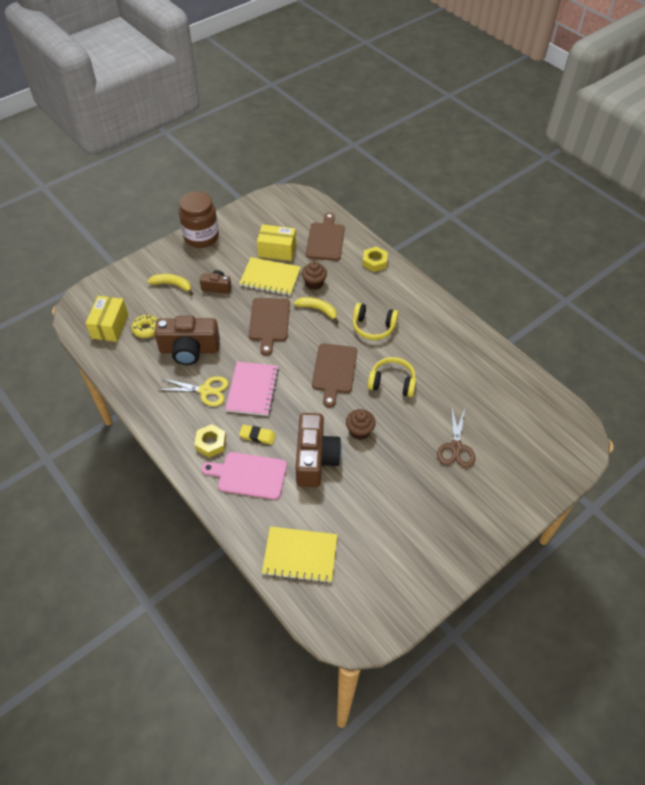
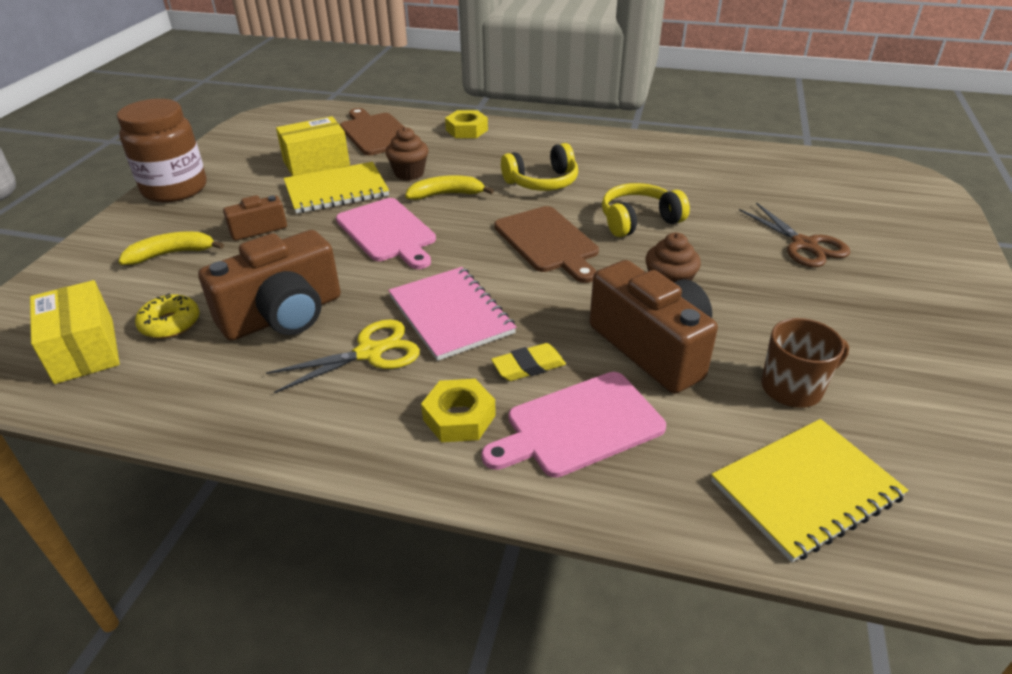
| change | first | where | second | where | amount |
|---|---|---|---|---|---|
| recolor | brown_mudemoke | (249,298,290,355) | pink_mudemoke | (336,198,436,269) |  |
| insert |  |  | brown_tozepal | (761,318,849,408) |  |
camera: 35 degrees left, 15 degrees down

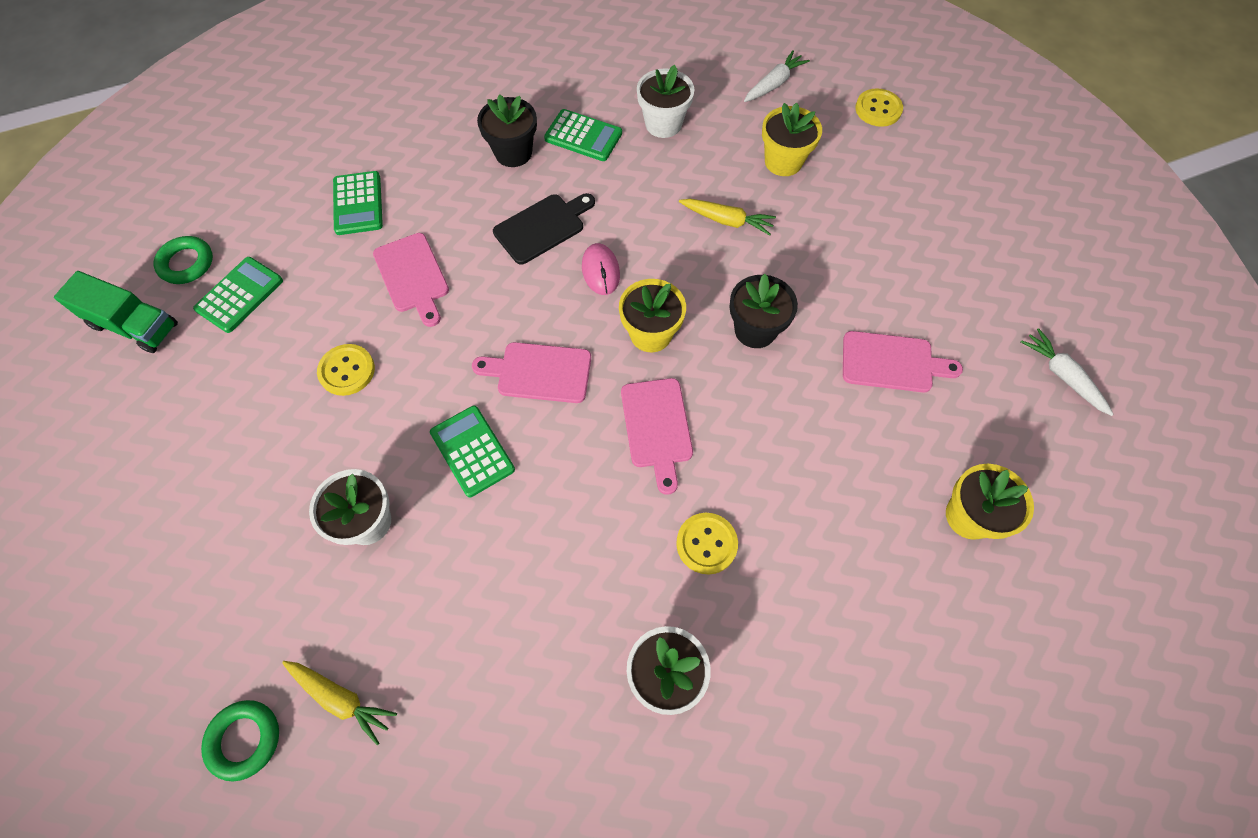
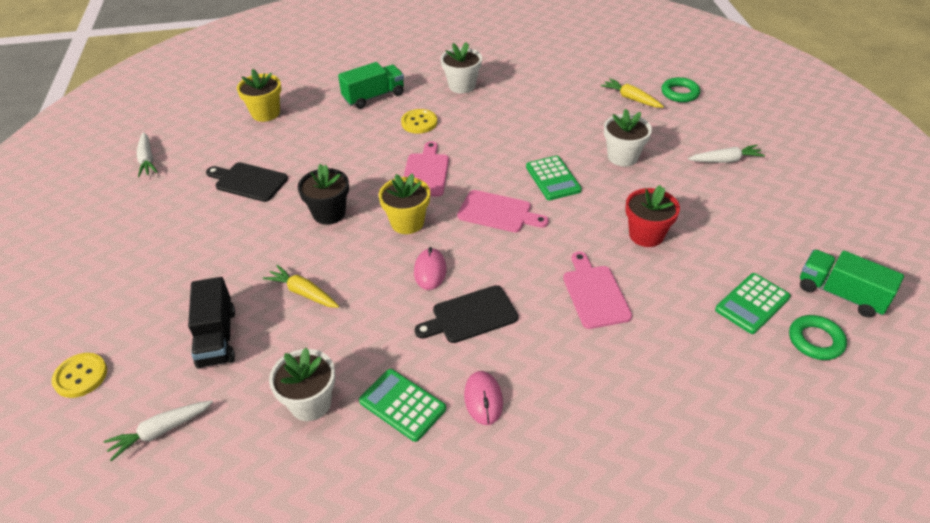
| change | first | where | second | where | amount |
|---|---|---|---|---|---|
| replace | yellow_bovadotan | (762,102,822,176) | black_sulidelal | (188,277,235,369) |  |
| recolor | pink_mudemoke | (843,331,963,392) | black_mudemoke | (206,162,288,202) |  |
| insert |  |  | green_sulidelal | (338,62,404,109) |  |
| replace | black_bovadotan | (477,94,537,167) | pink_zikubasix | (464,371,503,425) |  |
| replace | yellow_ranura | (317,344,375,396) | red_bovadotan | (625,185,680,247) |  |
| insert |  |  | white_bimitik | (688,145,765,163) |  |
| delete | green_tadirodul | (333,171,383,235) |  |  |  |
camera: 165 degrees left, 20 degrees down

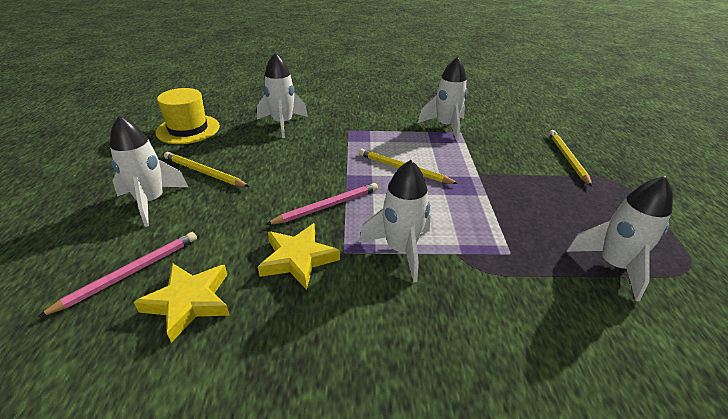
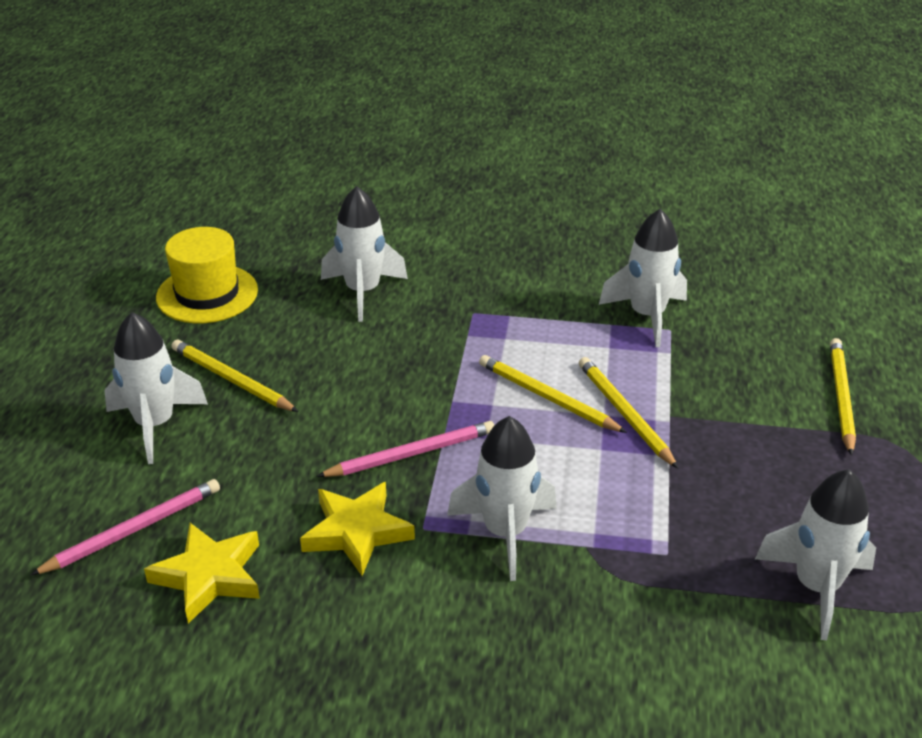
| change | first | where | second | where | amount |
|---|---|---|---|---|---|
| insert |  |  | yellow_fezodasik | (579,357,679,469) |  |
camera: 10 degrees right, 0 degrees up

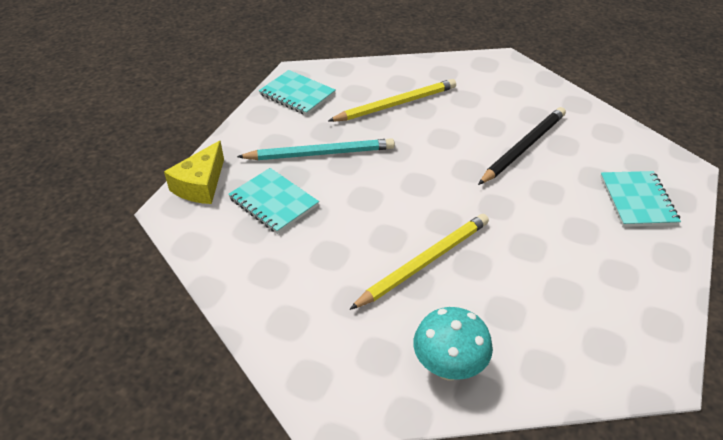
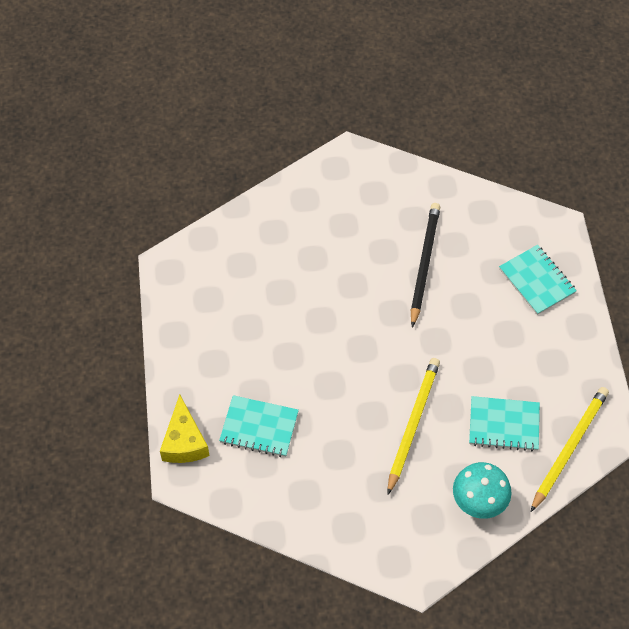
| change | first | where | second | where | amount |
|---|---|---|---|---|---|
| move | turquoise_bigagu | (259,70,335,115) |  | (469,396,540,451) |  |
| move | yellow_fezodasik | (328,79,456,122) |  | (531,387,609,512) |  |
| delete | turquoise_fezodasik | (237,138,395,160) |  |  |  |
camera: 30 degrees left, 15 degrees up

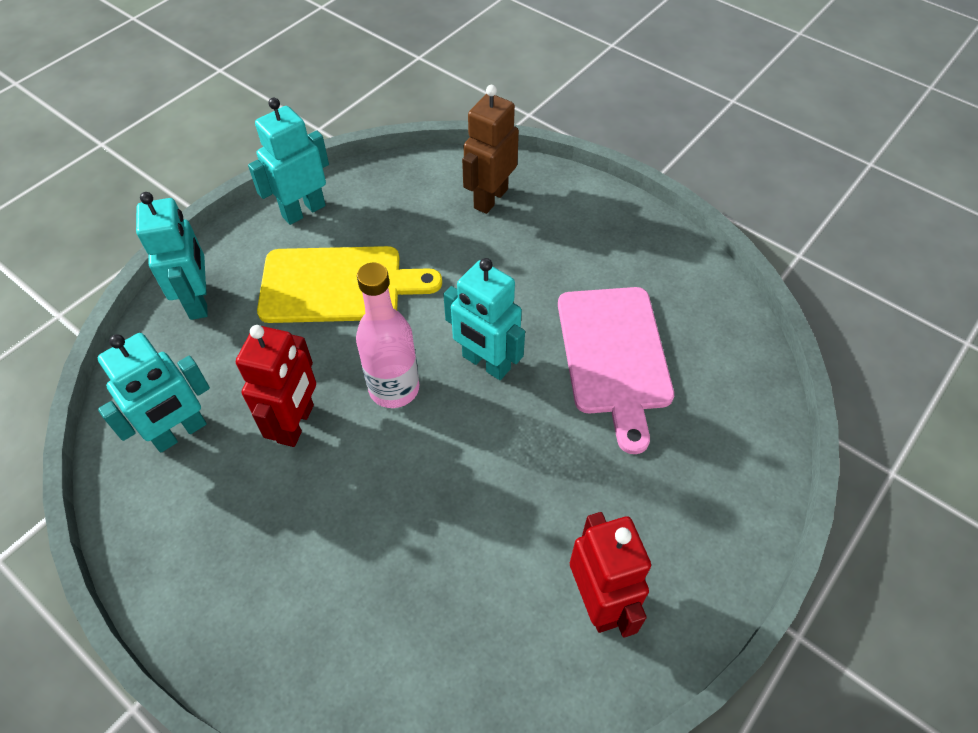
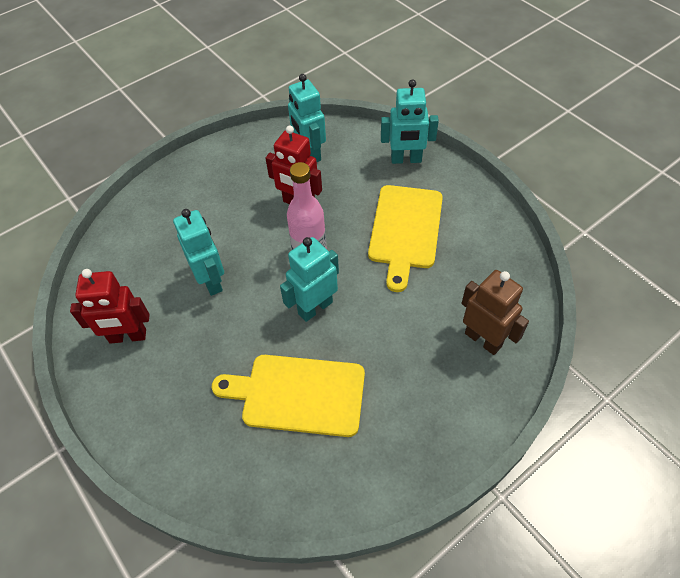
| change | first | where | second | where | amount |
|---|---|---|---|---|---|
| move | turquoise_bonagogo | (248,98,329,225) |  | (173,209,224,296) |  |
| recolor | pink_mudemoke | (558,287,674,454) | yellow_mudemoke | (212,355,365,437) |  |
camera: 105 degrees right, 0 degrees up

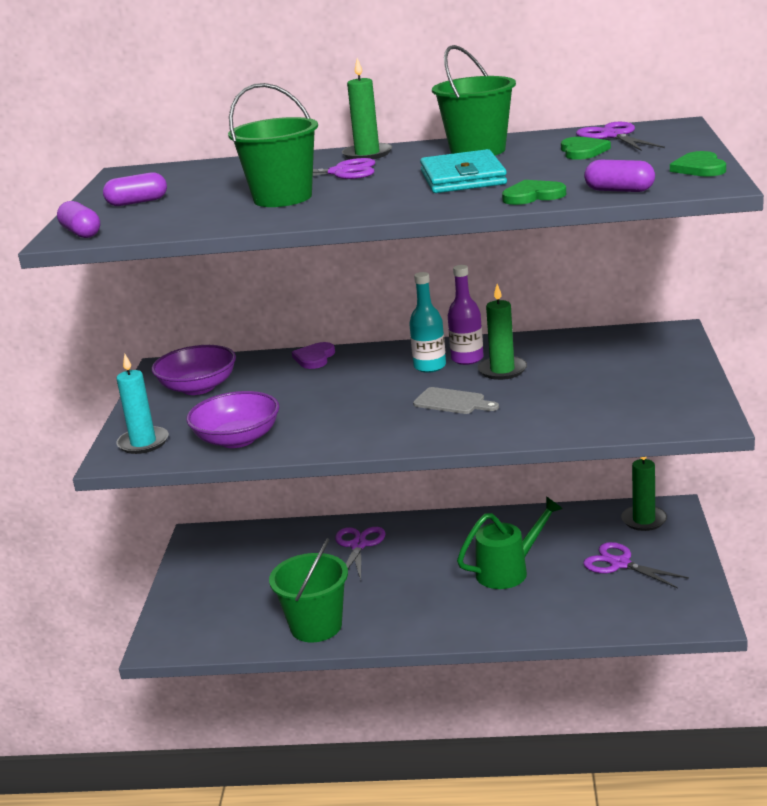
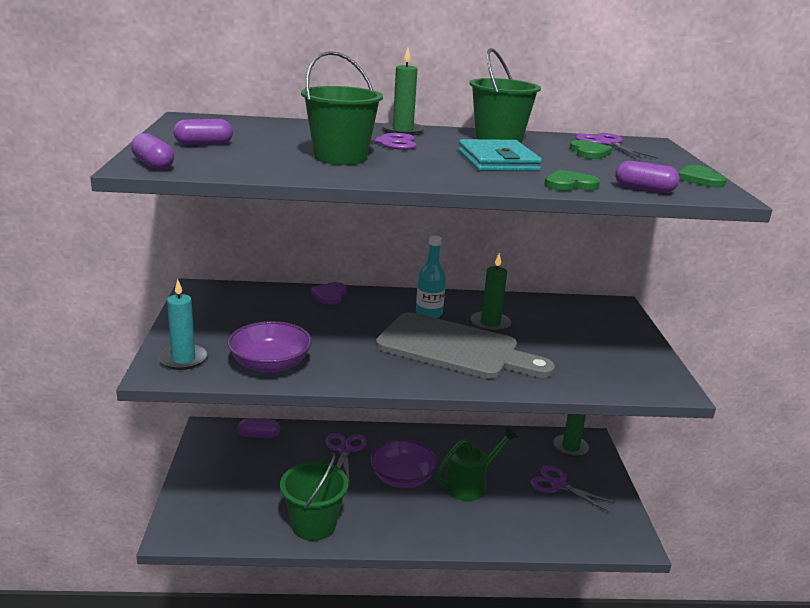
| change | first | where | second | where | amount |
|---|---|---|---|---|---|
| insert |  |  | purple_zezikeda | (238,418,280,438) |  |
| move | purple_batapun | (151,345,236,395) |  | (370,440,438,488) |  |
| resize | grey_mudemoke | (413,387,499,414) |  | (376,312,555,379) | x2.38 |
| delete | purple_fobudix | (448,265,484,365) |  |  |  |
camera: 10 degrees left, 0 degrees up

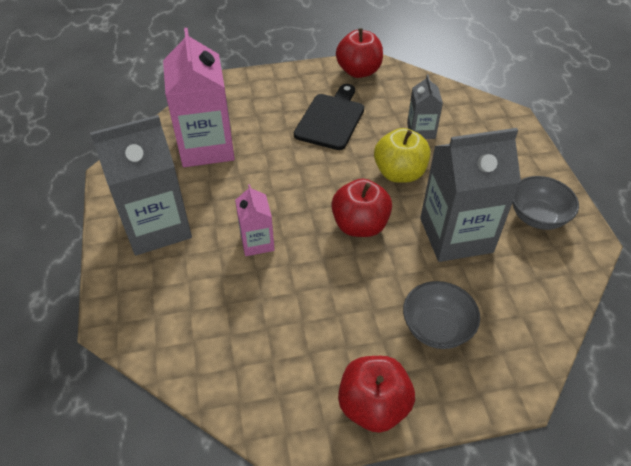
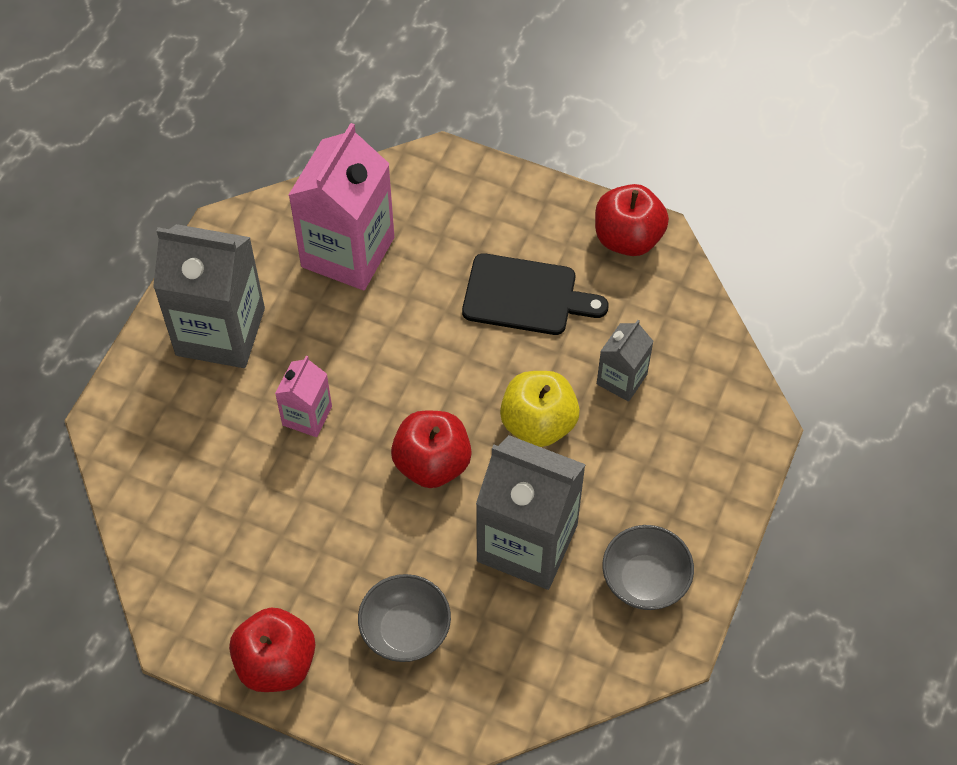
| change | first | where | second | where | amount |
|---|---|---|---|---|---|
| rotate | black_mudemoke | (294,84,364,150) |  | (462,253,609,335) | 45 degrees clockwise |
camera: 35 degrees right, 10 degrees up

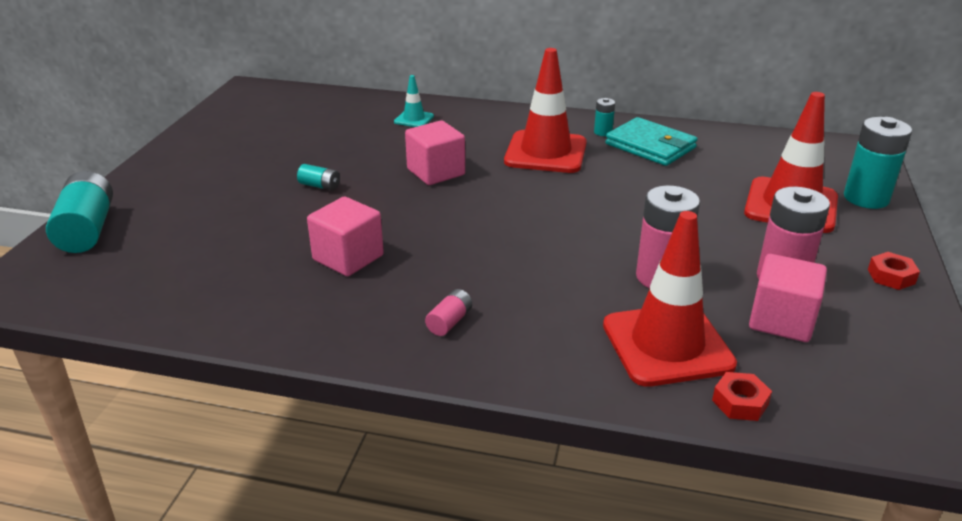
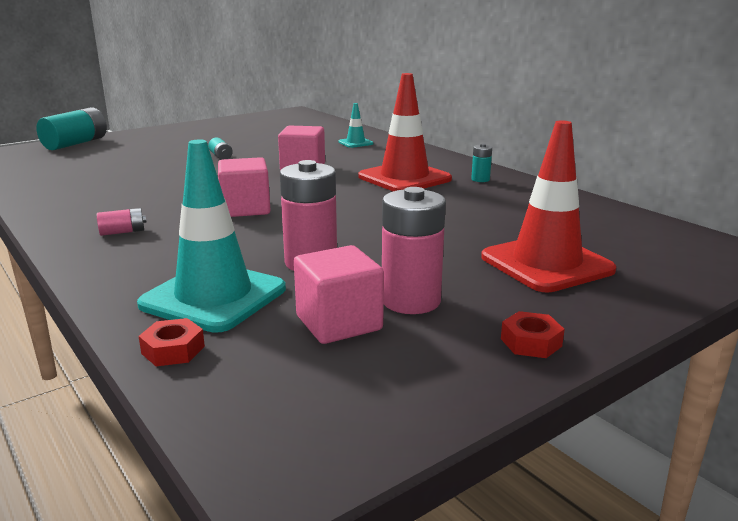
| change | first | where | second | where | amount |
|---|---|---|---|---|---|
| recolor | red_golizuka | (603,211,737,387) | turquoise_golizuka | (137,139,286,333) |  |
| move | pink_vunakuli | (307,197,384,276) |  | (218,157,270,217) |  |
| delete | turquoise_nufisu | (605,117,698,166) |  |  |  |
| delete | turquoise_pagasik | (844,117,912,209) |  |  |  |
camera: 40 degrees right, 10 degrees down

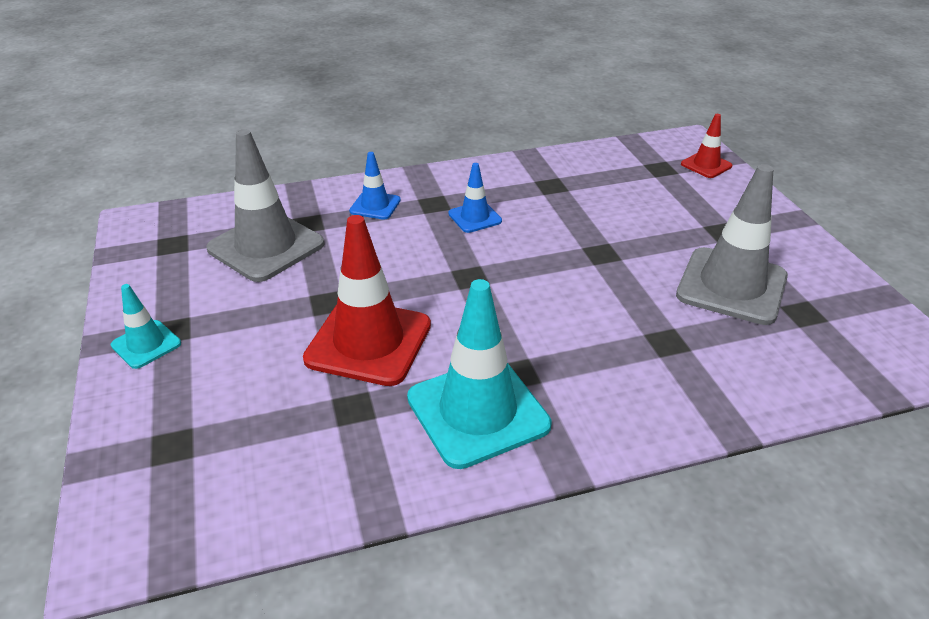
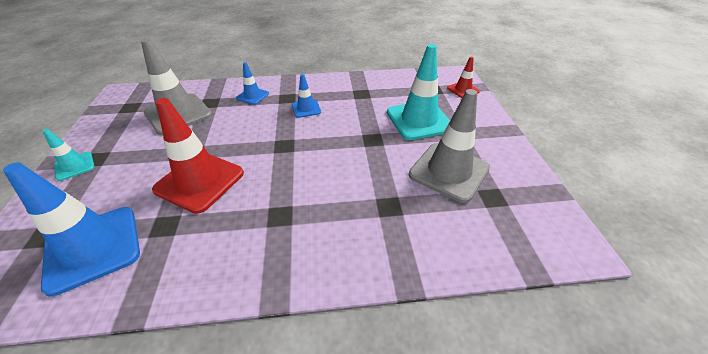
| change | first | where | second | where | amount |
|---|---|---|---|---|---|
| insert |  |  | blue_golizuka | (3,162,140,297) |  |
| move | turquoise_golizuka | (407,279,552,469) |  | (387,44,450,140) |  |
camera: 10 degrees right, 5 degrees up

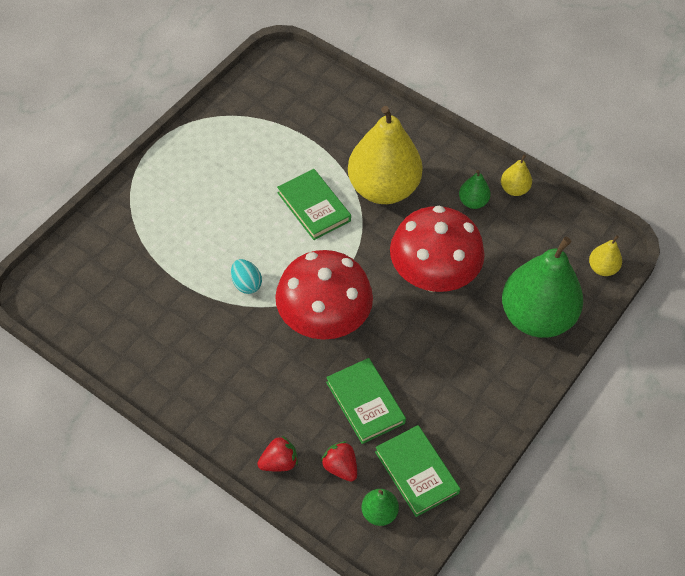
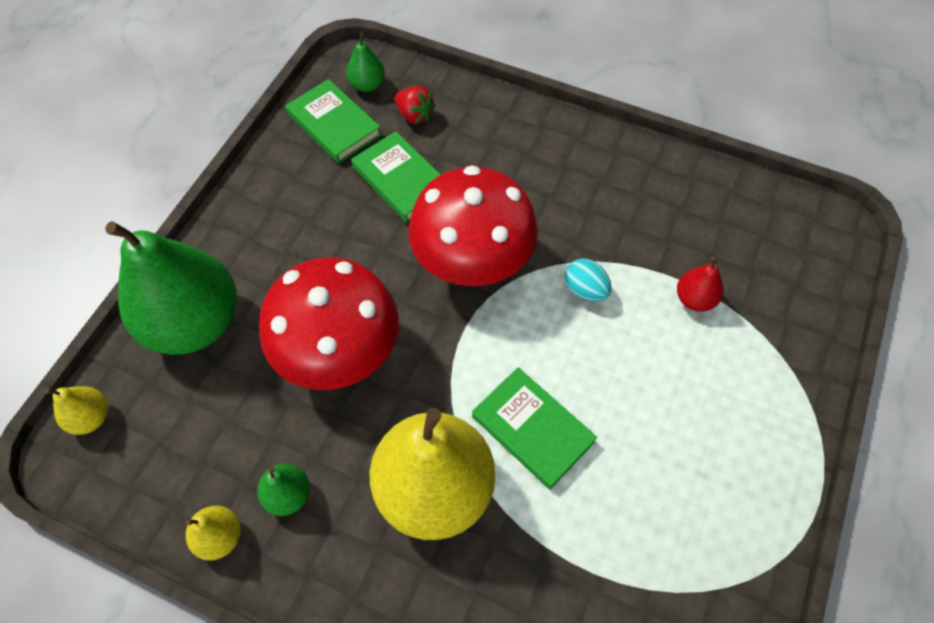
| change | first | where | second | where | amount |
|---|---|---|---|---|---|
| insert |  |  | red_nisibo | (677,257,723,312) |  |
| delete | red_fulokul | (257,436,298,471) |  |  |  |
camera: 170 degrees right, 5 degrees up

